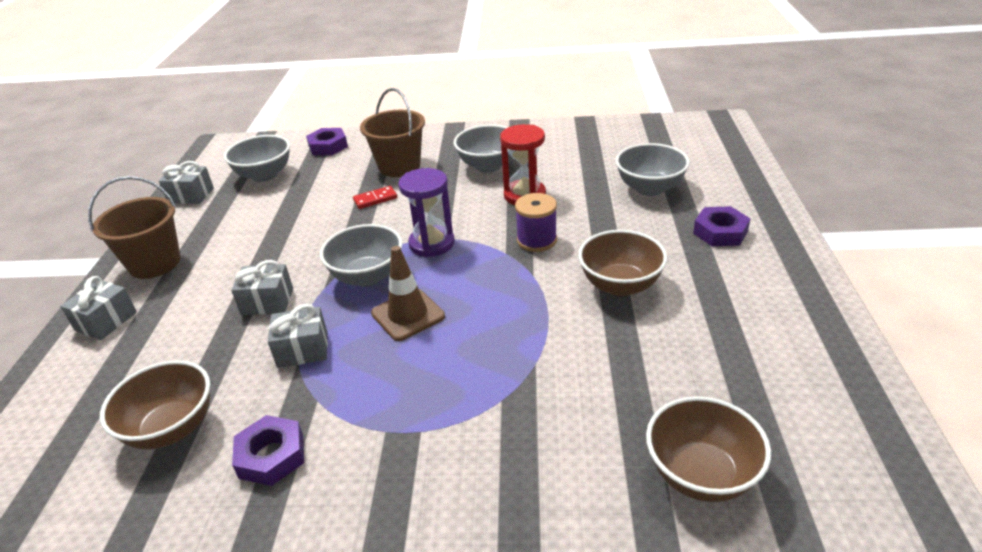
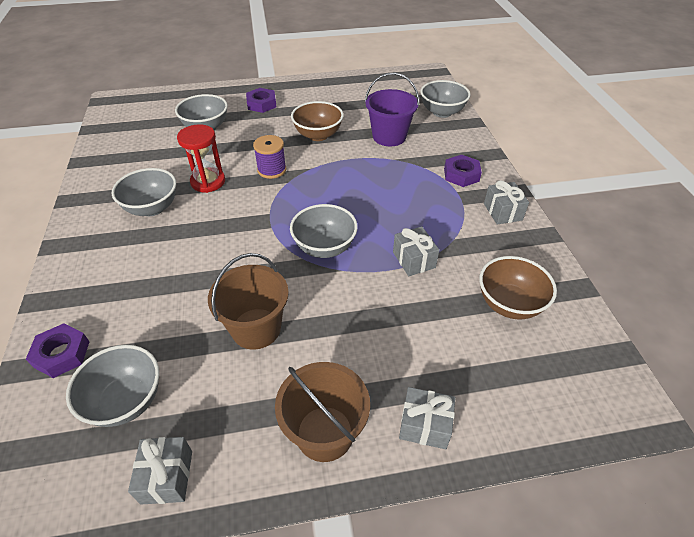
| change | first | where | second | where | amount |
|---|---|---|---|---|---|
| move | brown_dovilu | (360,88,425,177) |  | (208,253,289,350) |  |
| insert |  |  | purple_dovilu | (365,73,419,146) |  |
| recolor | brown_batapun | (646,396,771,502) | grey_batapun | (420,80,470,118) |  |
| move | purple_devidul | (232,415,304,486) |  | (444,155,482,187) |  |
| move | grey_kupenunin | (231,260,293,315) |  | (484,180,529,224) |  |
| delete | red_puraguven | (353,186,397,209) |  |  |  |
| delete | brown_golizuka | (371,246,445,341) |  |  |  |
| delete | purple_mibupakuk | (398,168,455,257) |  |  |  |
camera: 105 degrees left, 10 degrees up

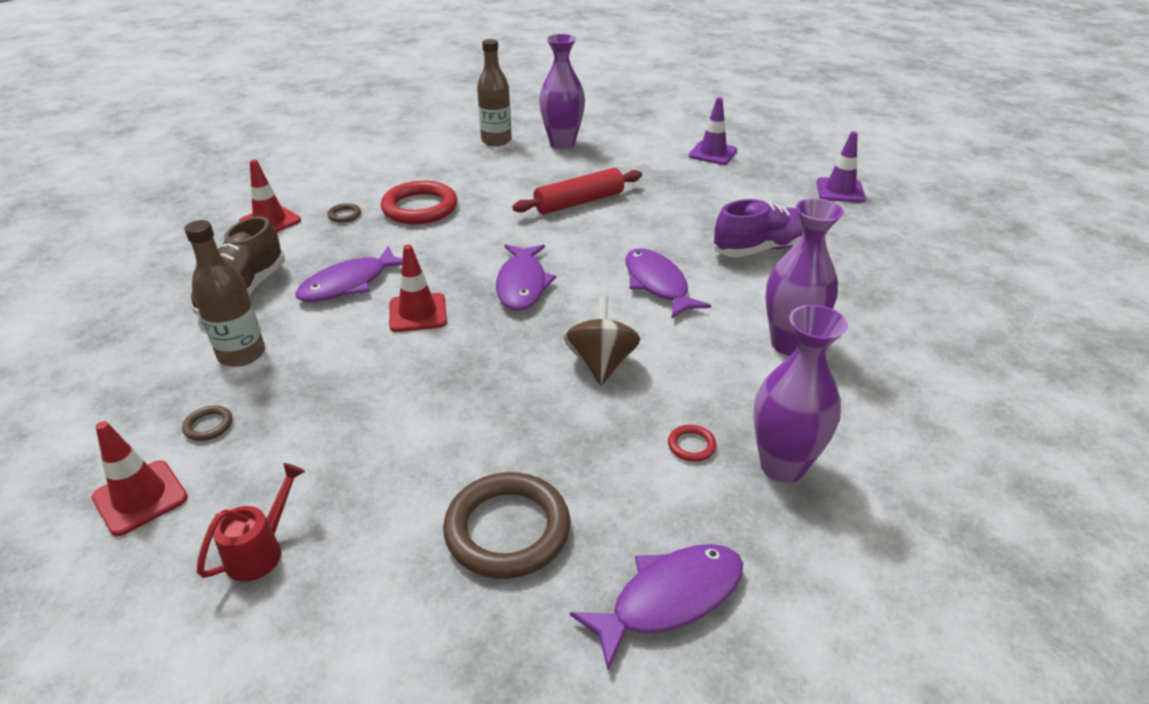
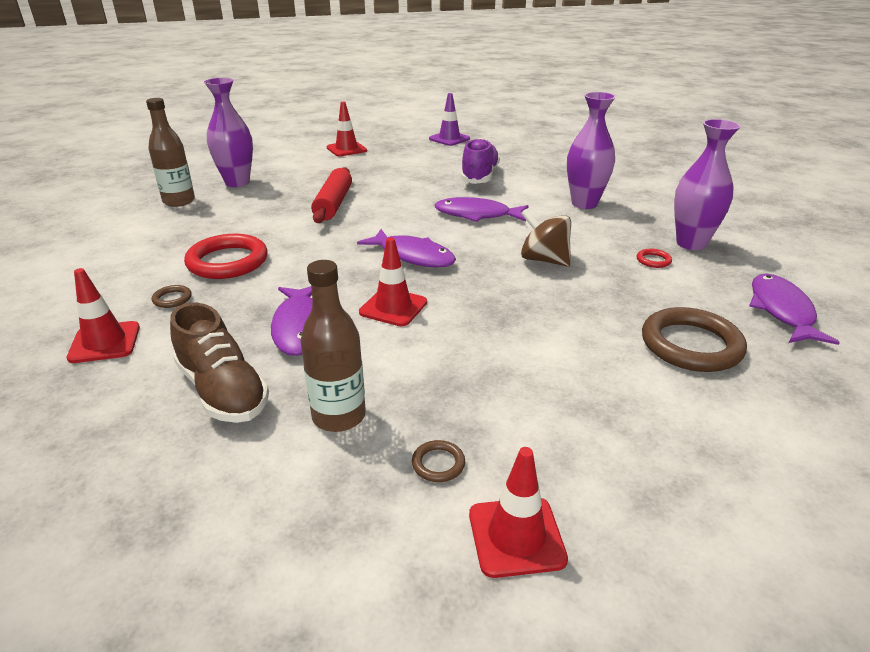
| change | first | where | second | where | amount |
|---|---|---|---|---|---|
| recolor | purple_golizuka | (689,97,737,165) | red_golizuka | (327,102,367,156) |  |
| delete | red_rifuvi | (197,463,305,582) |  |  |  |
camera: 55 degrees left, 5 degrees down

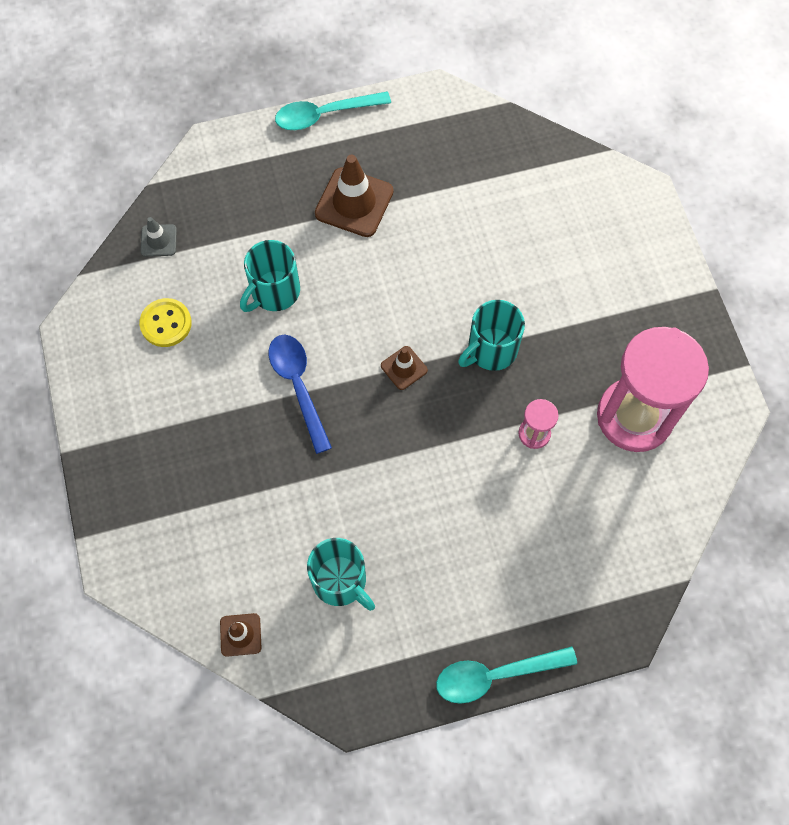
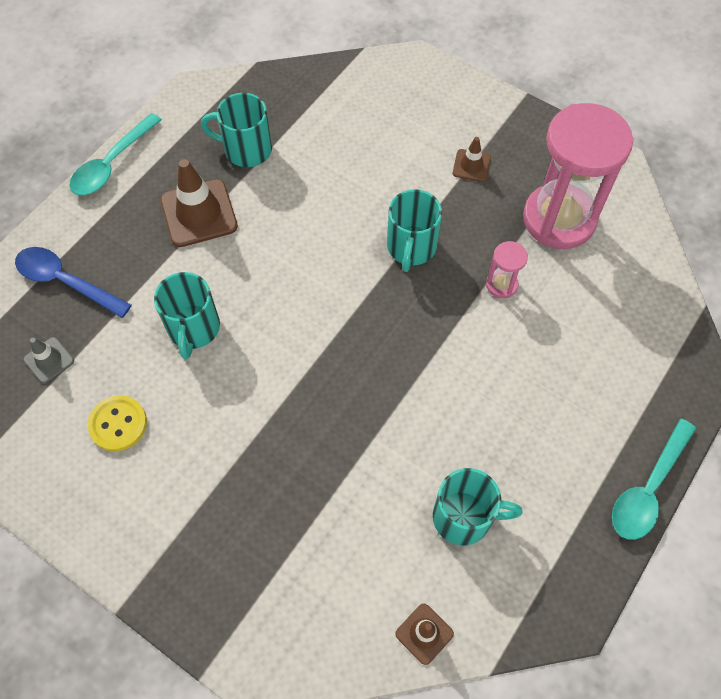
| change | first | where | second | where | amount |
|---|---|---|---|---|---|
| move | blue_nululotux | (269,335,332,454) |  | (15,247,132,318) |  |
| insert |  |  | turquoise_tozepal | (201,93,272,167) |  |
| move | brown_golizuka | (381,346,428,390) |  | (453,137,491,182) |  |
camera: 40 degrees left, 5 degrees down

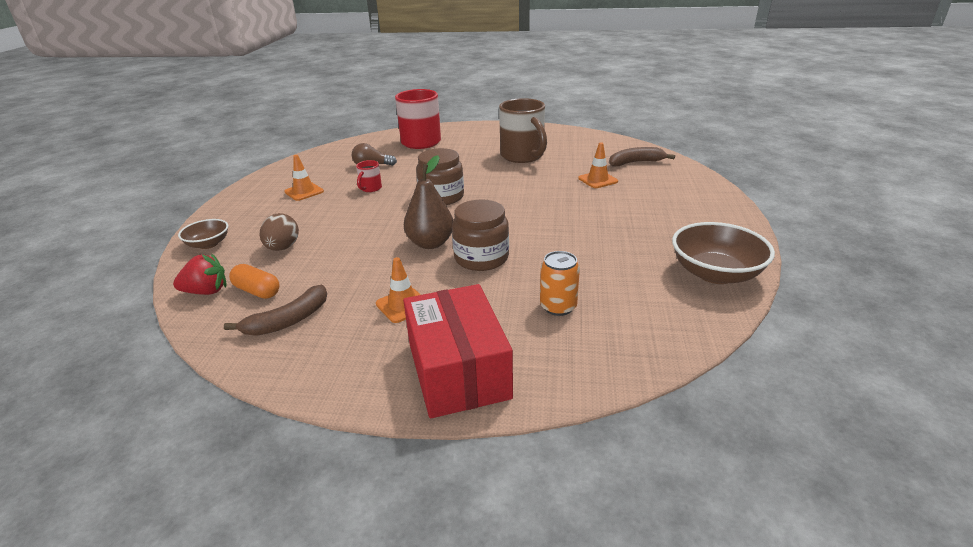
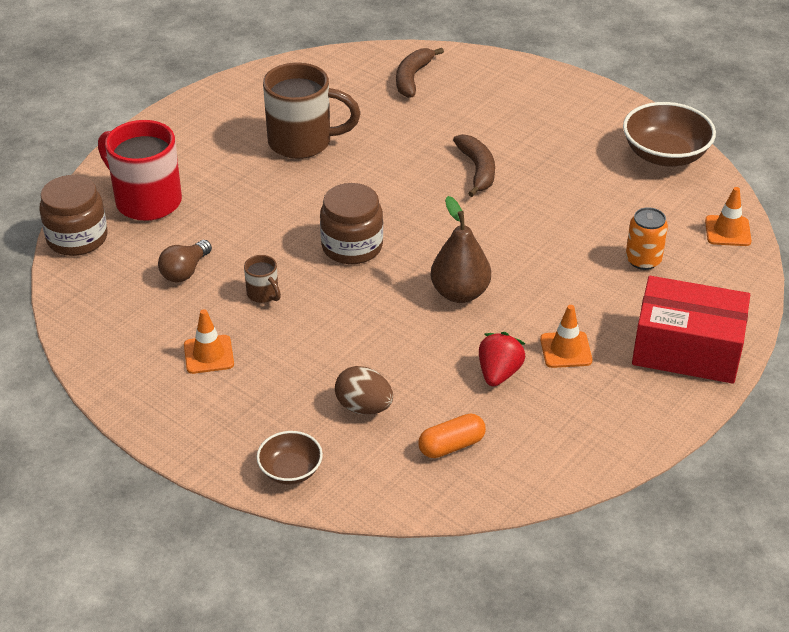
| change | first | where | second | where | amount |
|---|---|---|---|---|---|
| move | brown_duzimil | (452,200,509,271) |  | (39,175,107,256) |  |
| recolor | red_tozepal | (356,160,382,192) | brown_tozepal | (244,255,281,303) |  |
| move | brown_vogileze | (224,285,327,336) |  | (453,134,495,197) |  |
| move | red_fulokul | (173,254,226,295) |  | (479,332,526,386) |  |
| move | orange_golizuka | (578,143,618,188) |  | (705,187,752,246) |  |
camera: 60 degrees left, 10 degrees up

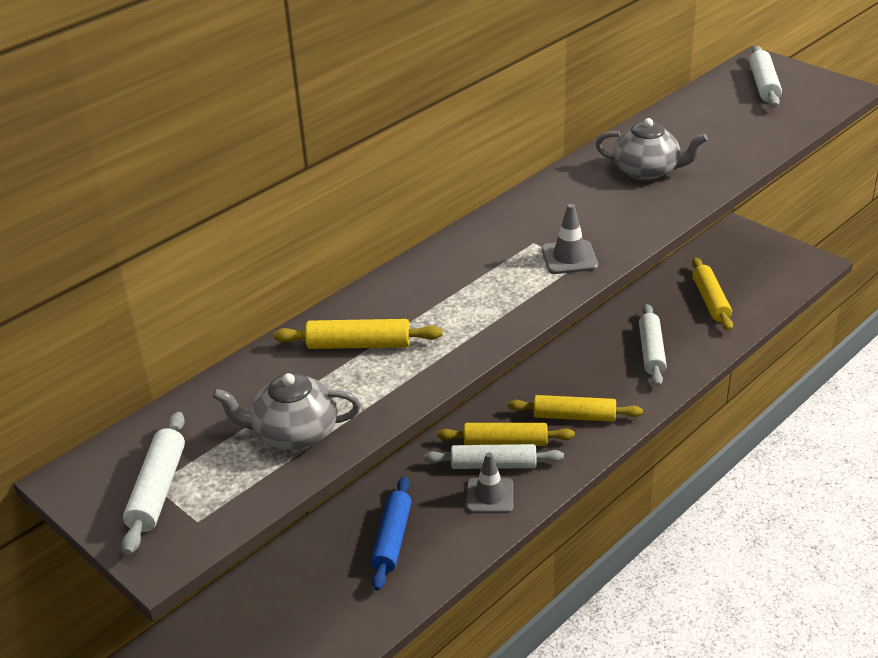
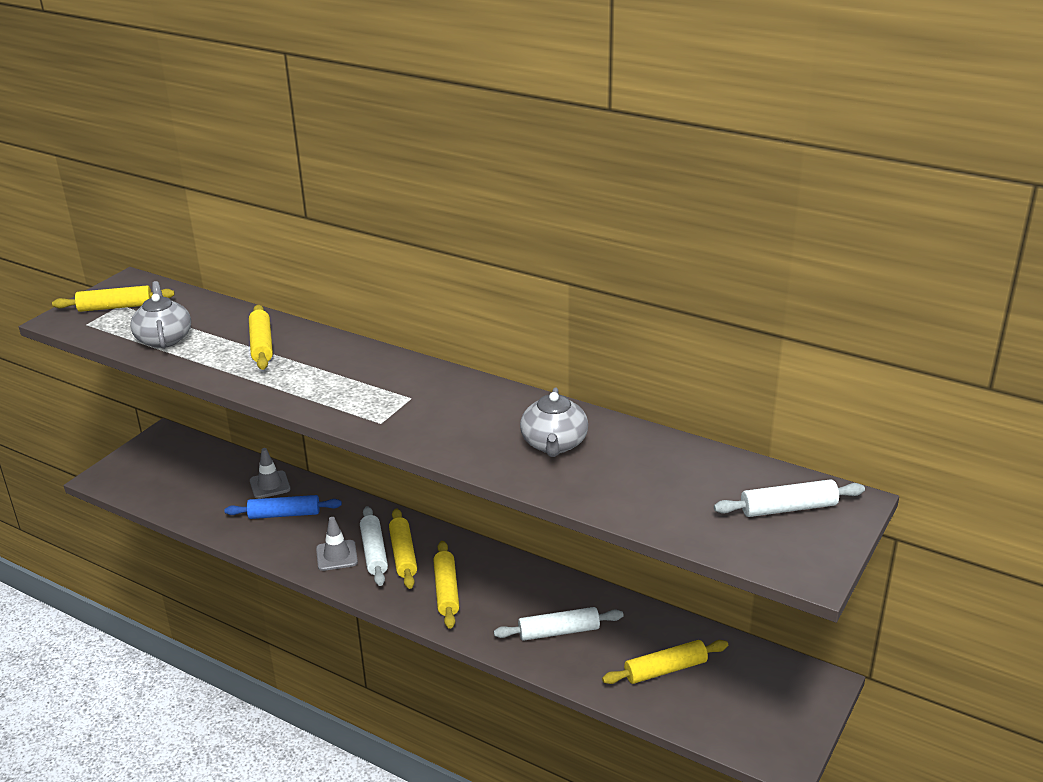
| change | first | where | second | where | amount |
|---|---|---|---|---|---|
| recolor | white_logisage | (122,412,185,555) | yellow_logisage | (52,285,175,312) |  |
| move | grey_golizuka | (542,204,598,274) |  | (250,448,291,499) |  |
camera: 75 degrees right, 5 degrees down

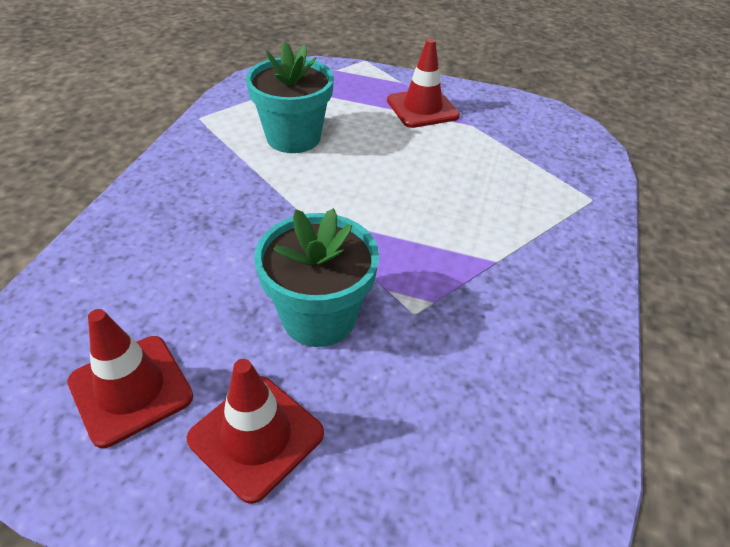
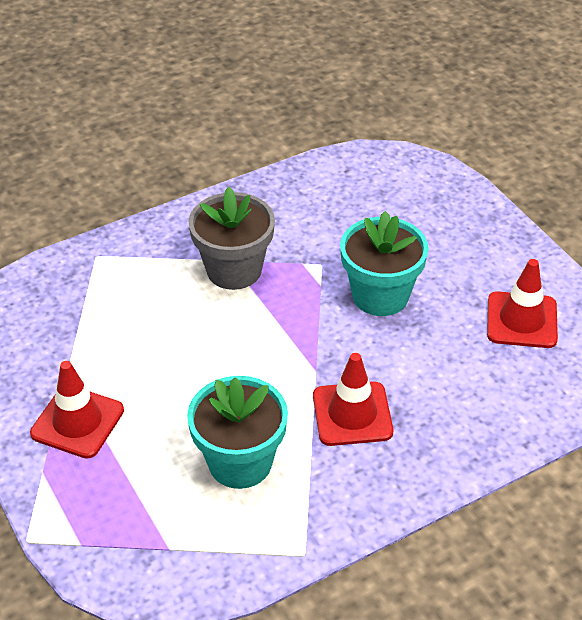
| change | first | where | second | where | amount |
|---|---|---|---|---|---|
| insert |  |  | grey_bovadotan | (189,187,275,290) |  |
| move | red_golizuka | (187,359,324,504) |  | (313,353,393,446) |  |
camera: 135 degrees left, 0 degrees up

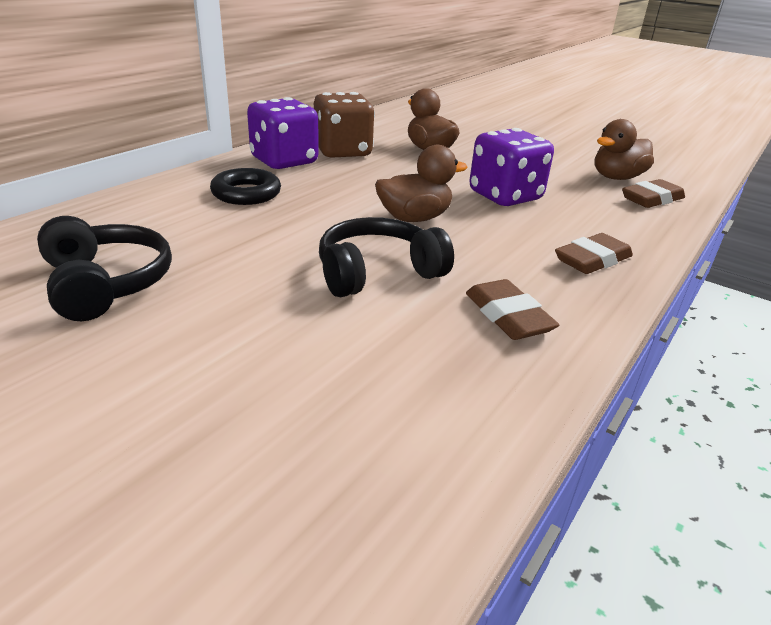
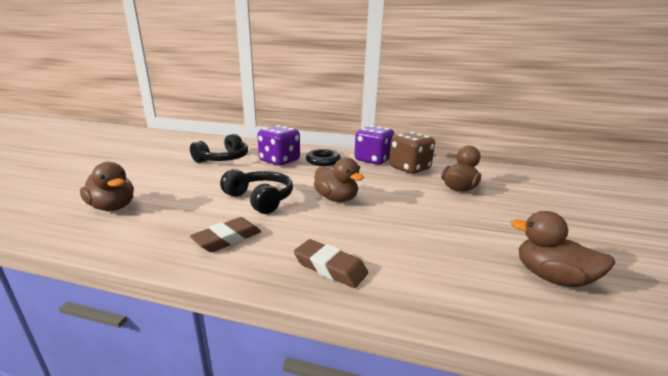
| change | first | where | second | where | amount |
|---|---|---|---|---|---|
| insert |  |  | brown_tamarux | (80,162,134,211) |  |
| move | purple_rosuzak | (469,128,554,206) |  | (257,125,300,166) |  |
| delete | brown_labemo | (622,179,685,208) |  |  |  |
camera: 70 degrees right, 10 degrees down

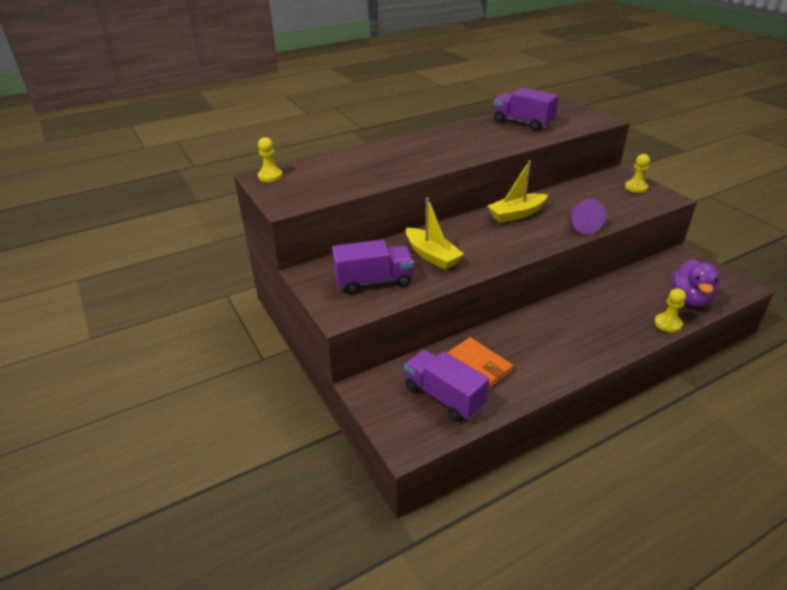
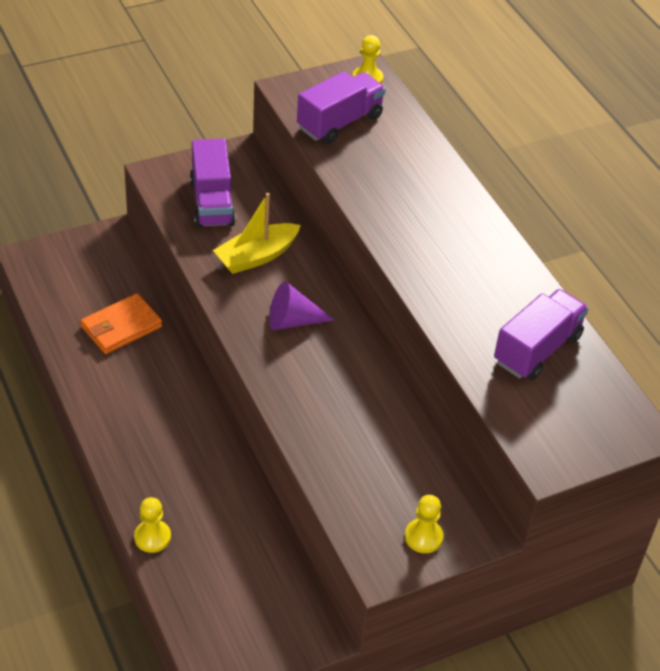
| change | first | where | second | where | amount |
|---|---|---|---|---|---|
| move | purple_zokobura | (570,199,606,235) |  | (269,281,335,330) |  |
| move | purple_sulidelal | (404,350,489,422) |  | (297,71,385,144) |  |
| delete | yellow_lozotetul | (487,161,548,223) |  |  |  |
| delete | purple_tamarux | (671,259,719,307) |  |  |  |
camera: 90 degrees right, 10 degrees up

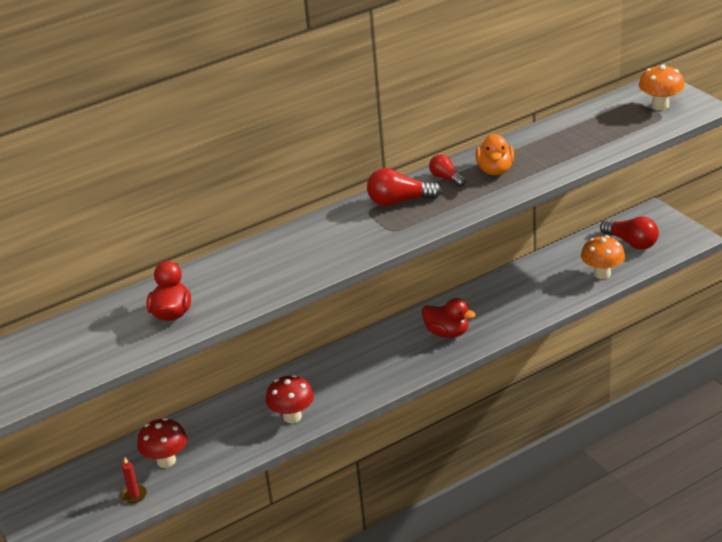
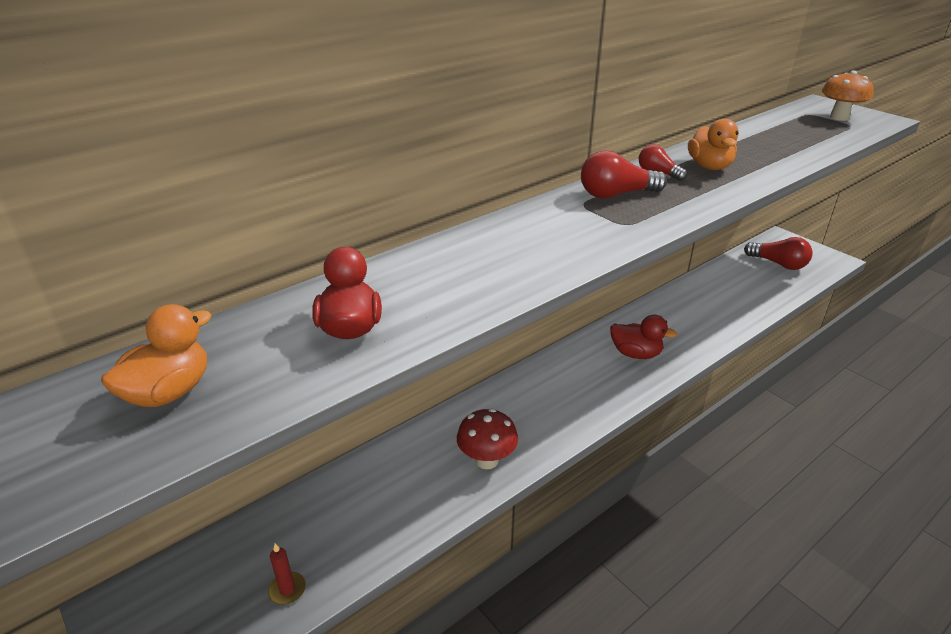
| change | first | where | second | where | amount |
|---|---|---|---|---|---|
| insert |  |  | orange_tamarux | (101,304,212,407) |  |
| delete | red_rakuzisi | (137,418,187,468) |  |  |  |
| delete | orange_rakuzisi | (581,235,625,279) |  |  |  |
camera: 10 degrees left, 0 degrees up

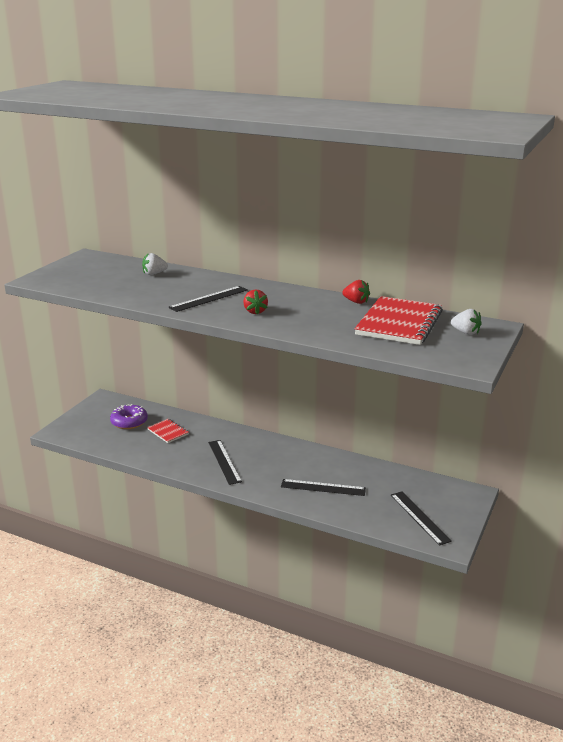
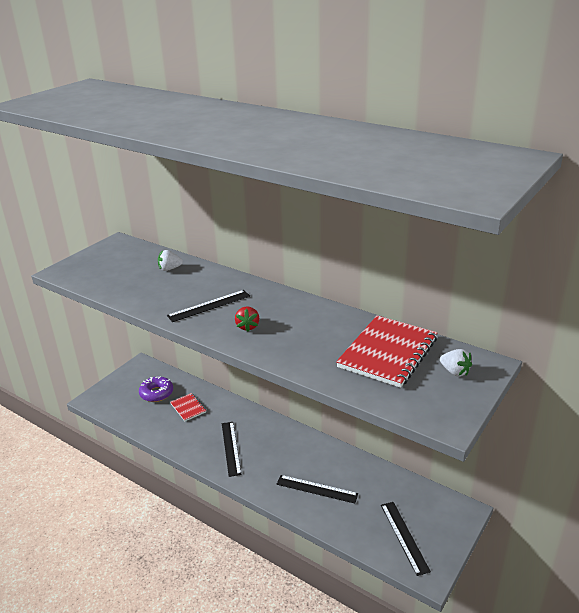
| change | first | where | second | where | amount |
|---|---|---|---|---|---|
| delete | red_fulokul | (342,280,370,304) |  |  |  |
camera: 10 degrees right, 5 degrees up

